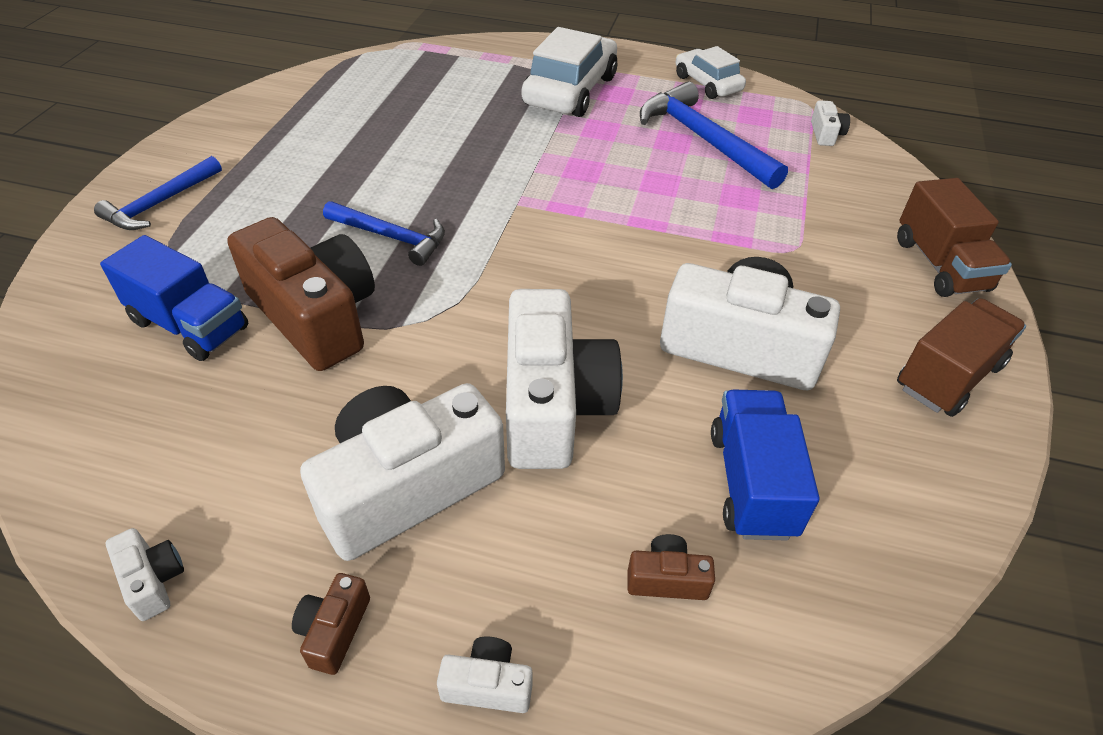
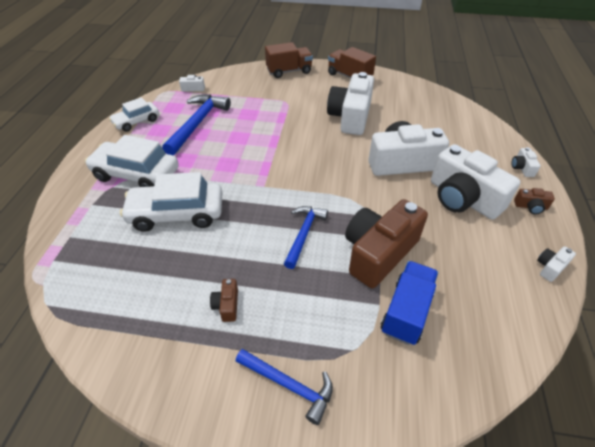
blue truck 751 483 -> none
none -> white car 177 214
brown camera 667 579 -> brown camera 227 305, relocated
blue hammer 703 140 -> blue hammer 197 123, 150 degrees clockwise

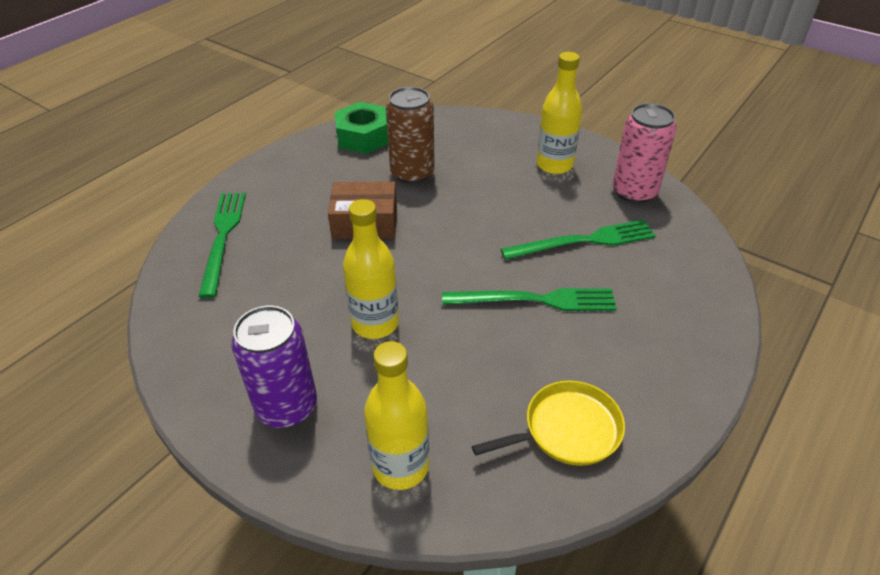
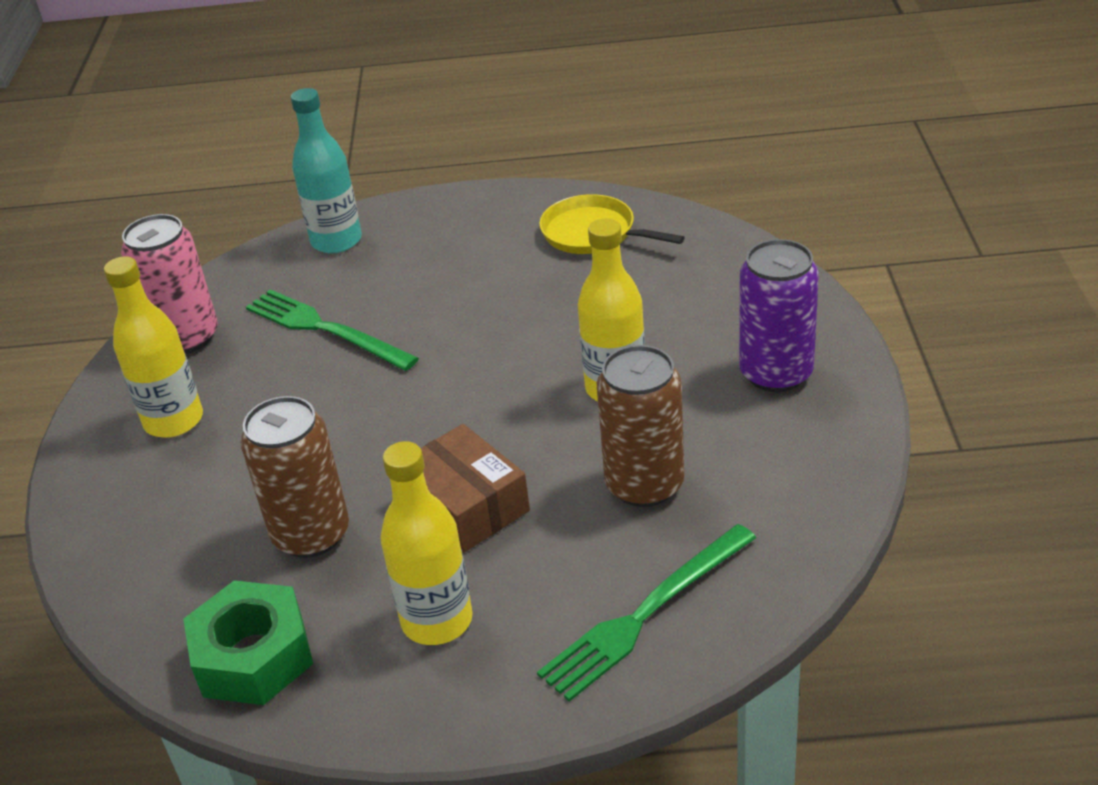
green fork 535 300 -> none
none -> turquoise bottle 336 241
none -> brown can 644 484
yellow bottle 400 466 -> yellow bottle 437 621, relocated

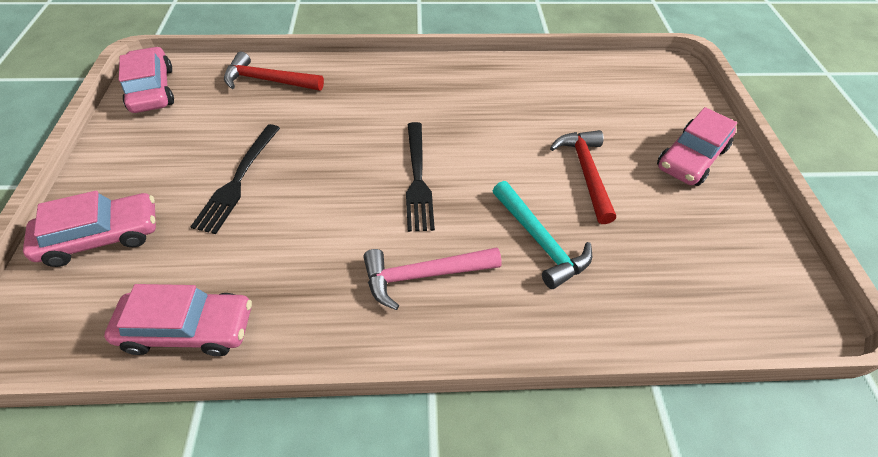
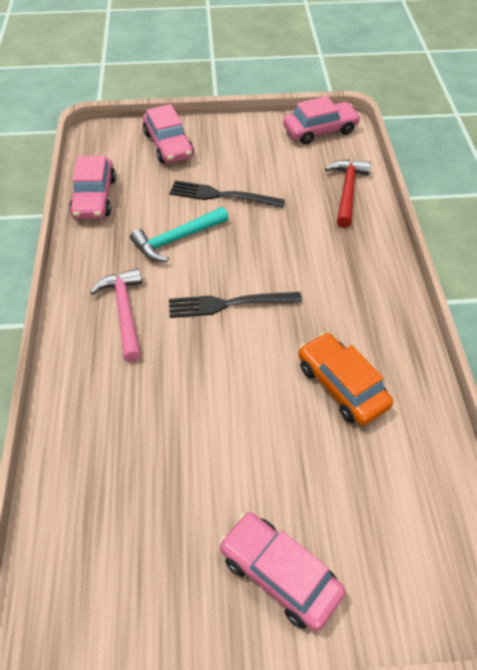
red hammer 585 173 -> none
none -> orange car 342 386
turquoise hammer 539 241 -> turquoise hammer 177 239, relocated

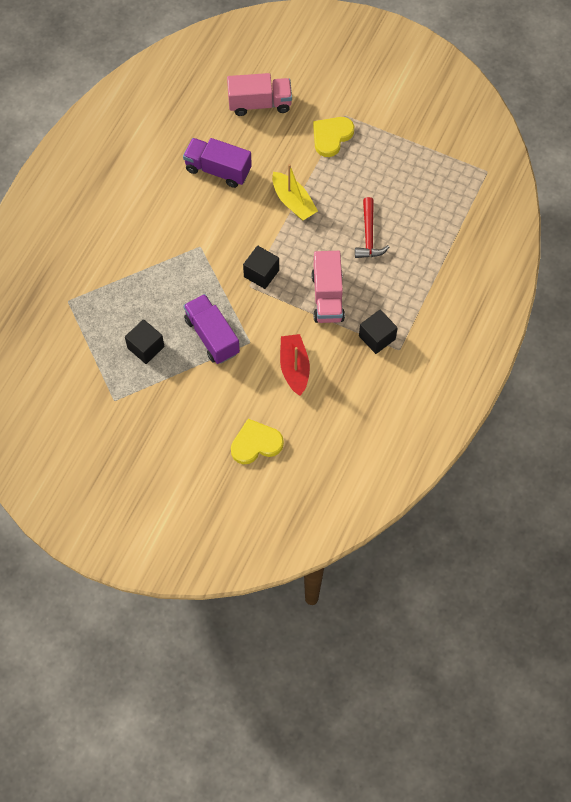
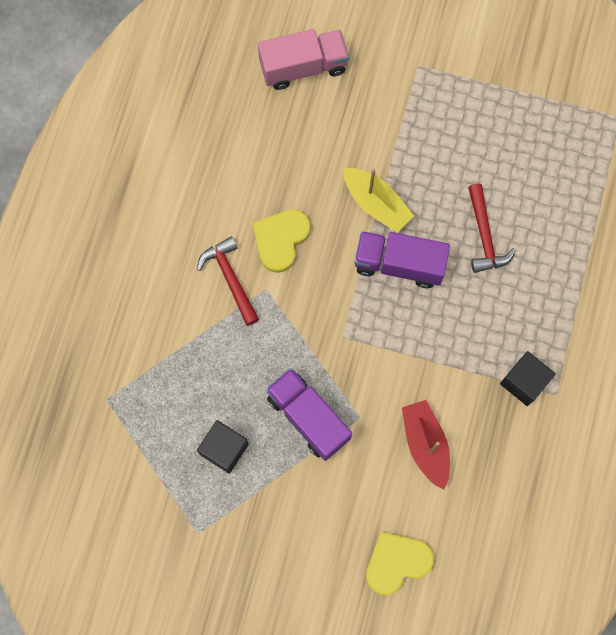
black cube 261 273 -> none
pink truck 327 297 -> none
none -> red hammer 230 278
purple truck 218 170 -> purple truck 399 264, relocated
yellow heart 331 136 -> yellow heart 280 240, relocated

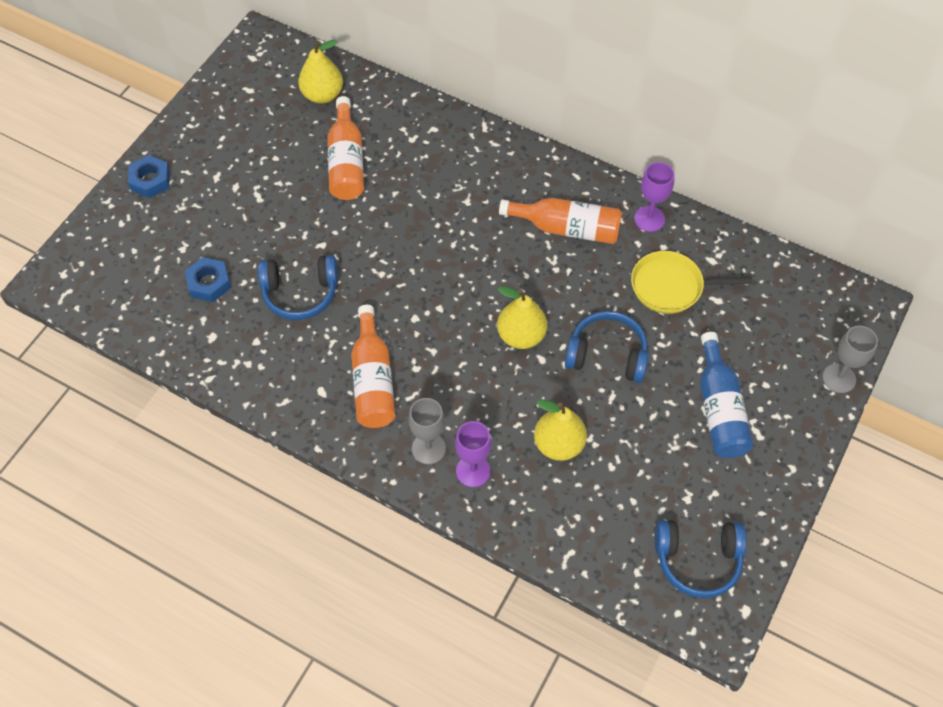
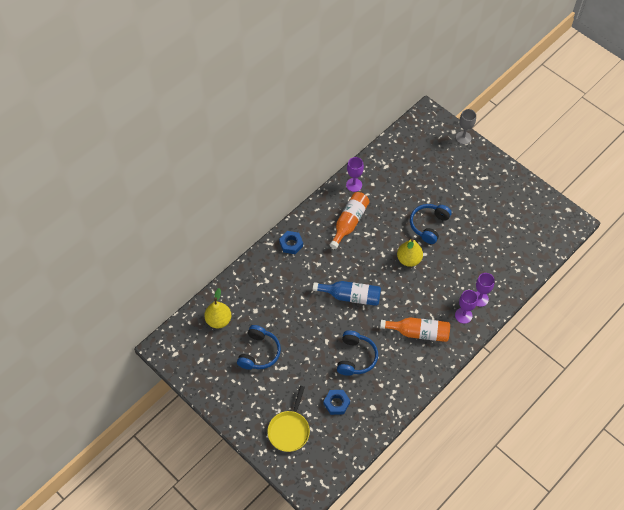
orange bottle 346 162 -> none
yellow pear 558 444 -> none
blue nut 150 180 -> blue nut 291 244, relocated
yellow pan 671 286 -> yellow pan 289 430, relocated
blue headphones 698 560 -> blue headphones 259 352, relocated
blue bottle 719 409 -> blue bottle 351 296, relocated
grey goblet 428 448 -> purple goblet 463 315

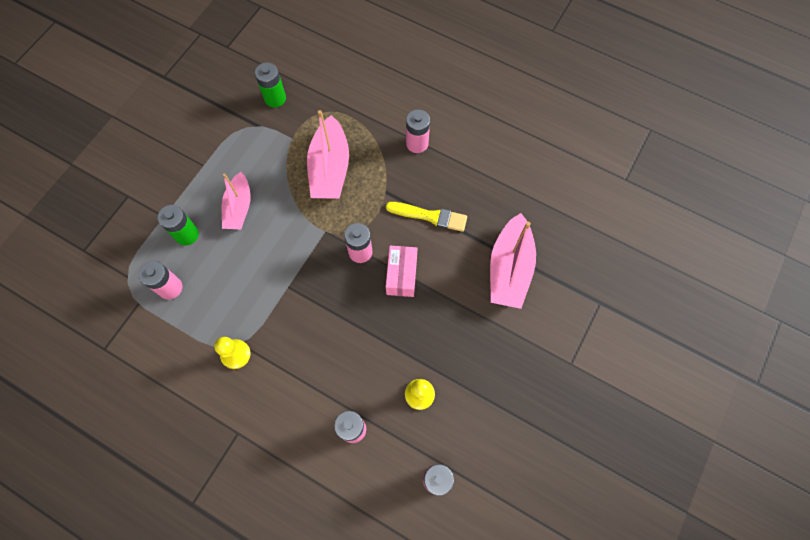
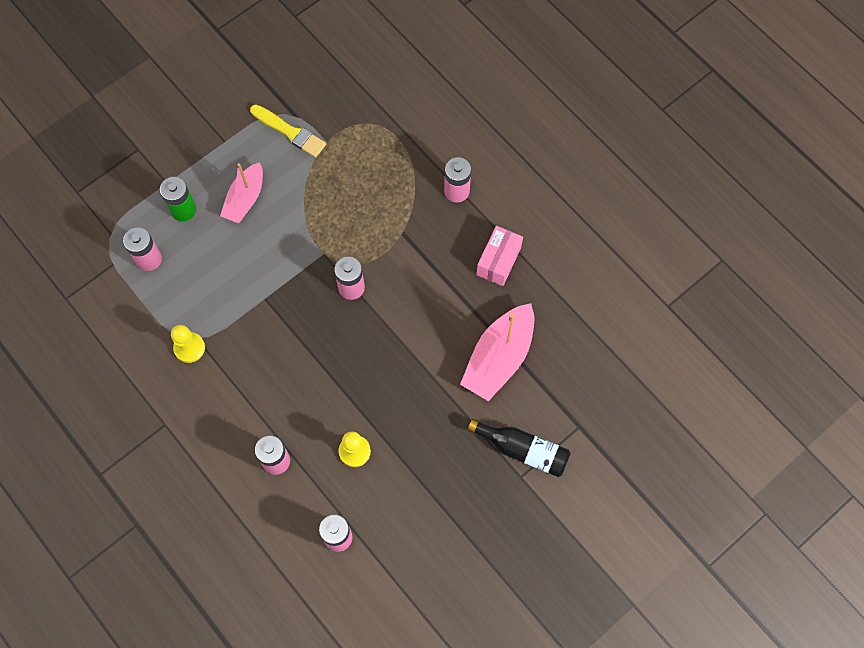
green battery 275 98 -> none
pink boat 330 168 -> none
none -> black bottle 523 450
yellow brush 430 216 -> yellow brush 290 132, relocated
pink box 401 275 -> pink box 498 261, relocated

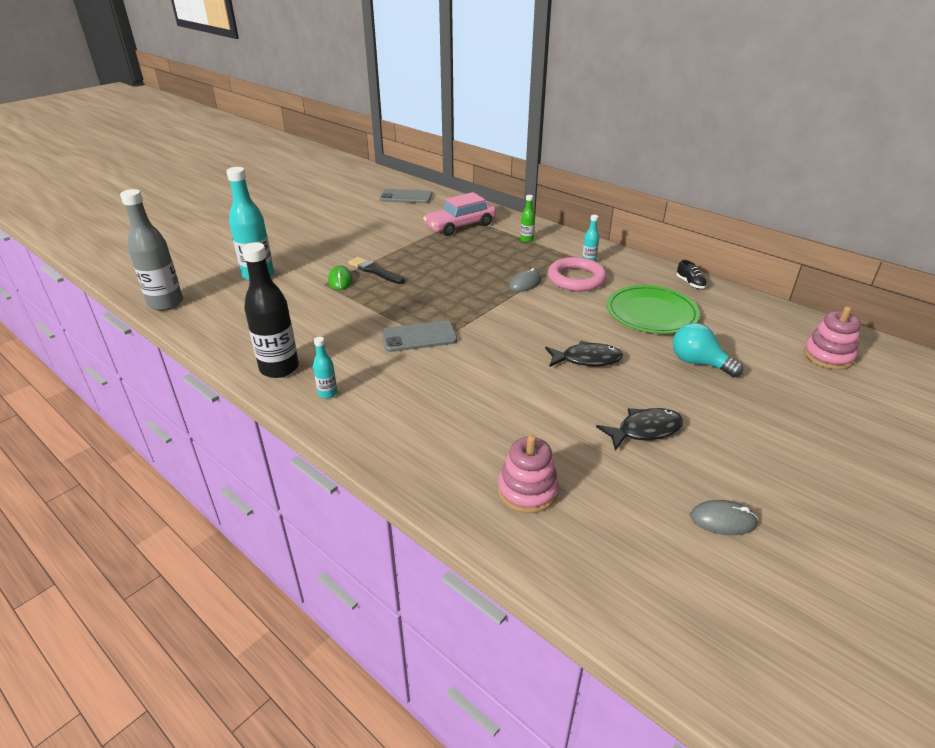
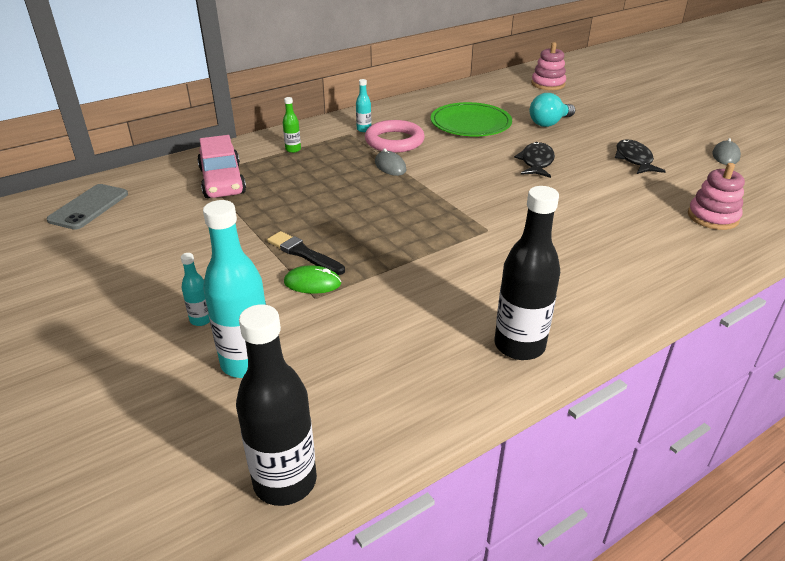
grey phone 419 337 -> none
black shoe 690 283 -> none
turquoise bottle 327 393 -> turquoise bottle 201 319, relocated
grey bottle 166 303 -> black bottle 285 481
black brush 375 271 -> black brush 304 253, 75 degrees clockwise

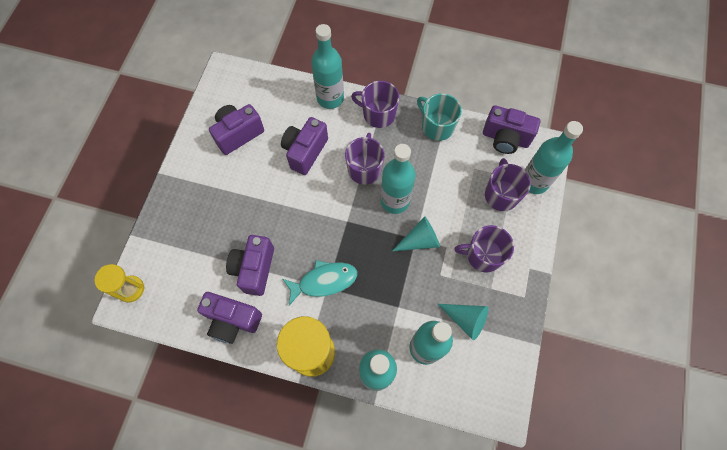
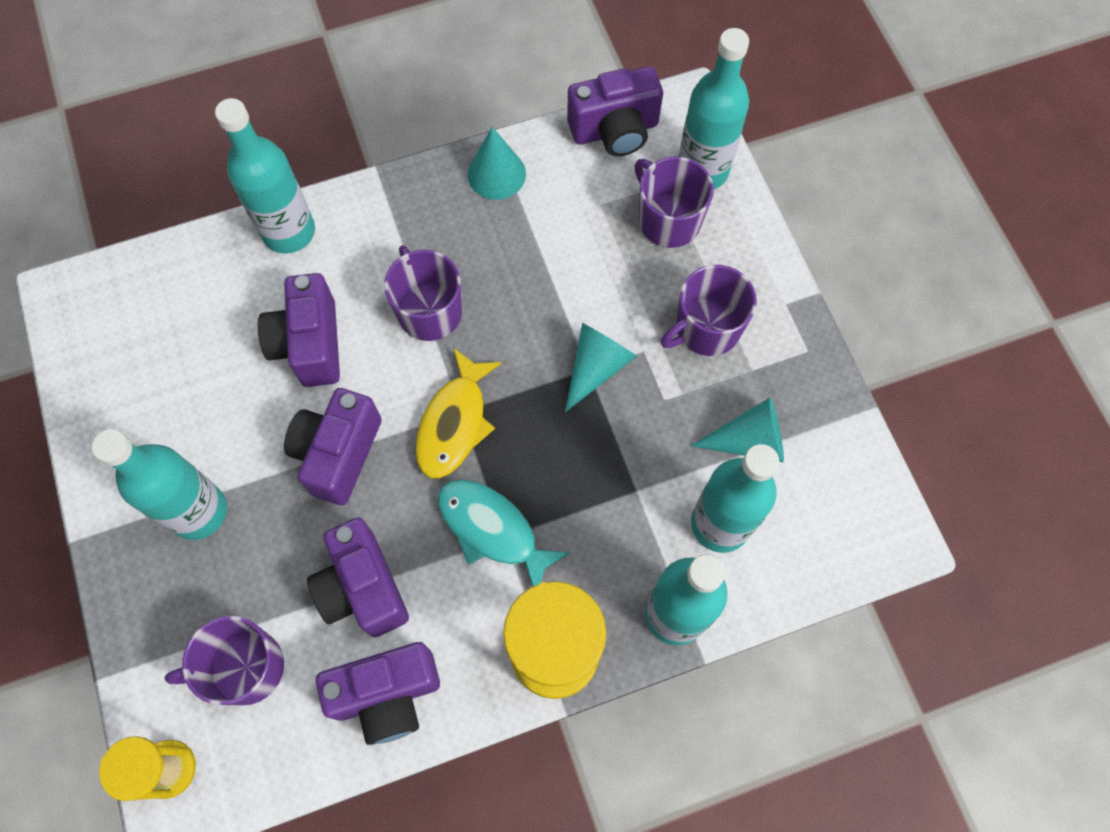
none -> yellow fish 454 423
purple camera 238 134 -> purple camera 338 454, relocated
purple mug 378 114 -> purple mug 245 668, relocated
turquoise bottle 395 201 -> turquoise bottle 198 511, relocated
turquoise mug 436 126 -> turquoise cone 496 174
turquoise fish 324 281 -> turquoise fish 492 530, 90 degrees counterclockwise

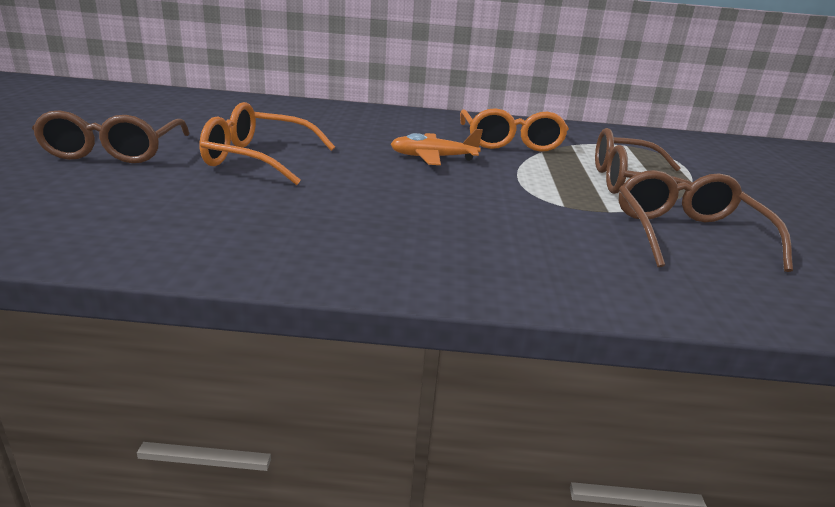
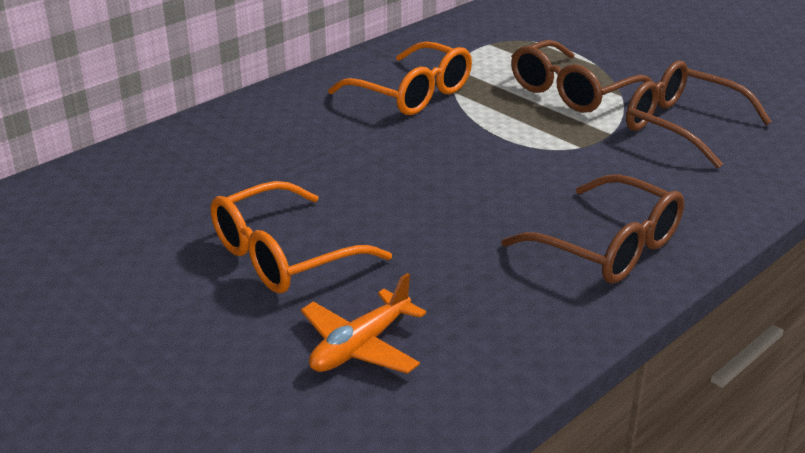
brown glasses 114 151 -> brown glasses 609 247, relocated
orange plane 433 158 -> orange plane 360 346, relocated

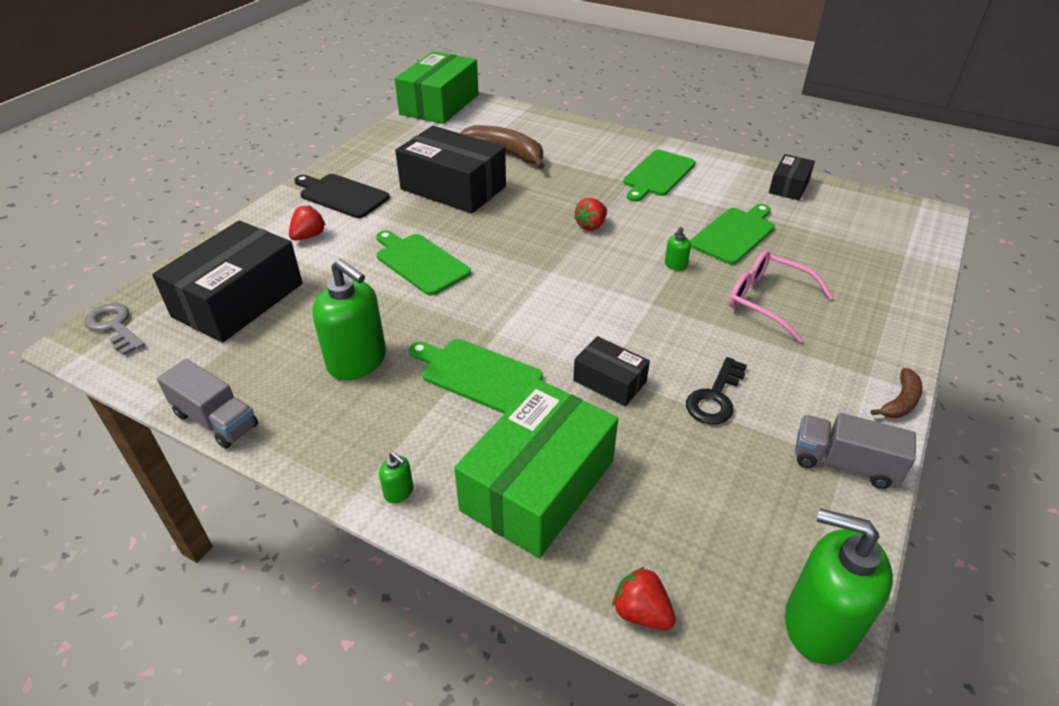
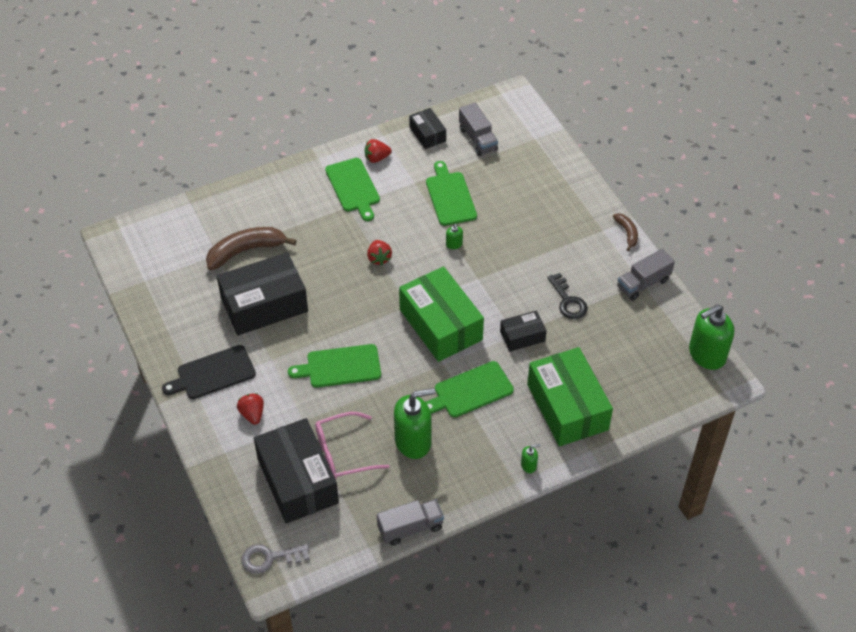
none -> grey truck 477 139
green box 439 104 -> green box 440 325, relocated
red strawberry 641 612 -> red strawberry 377 158, relocated
pink glasses 767 301 -> pink glasses 343 452, relocated

